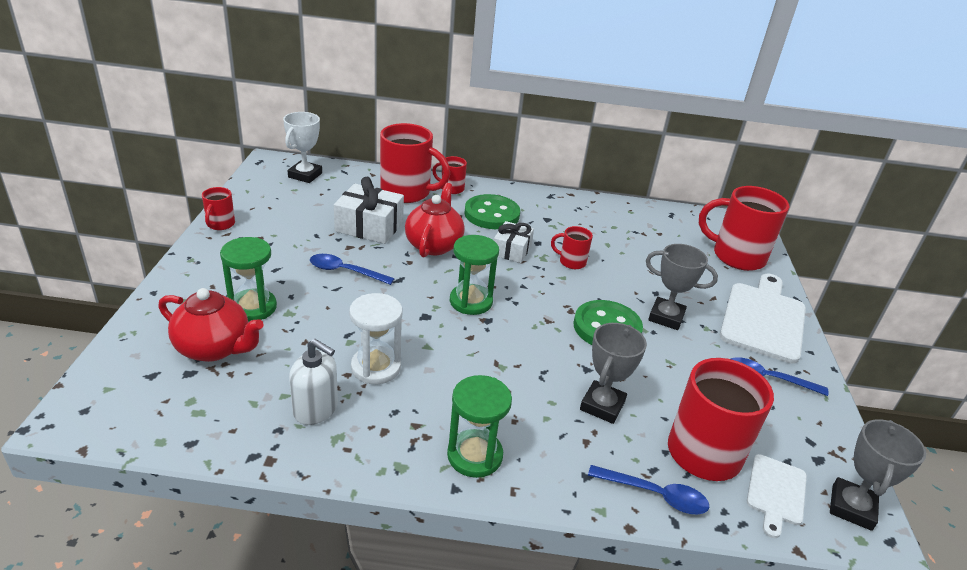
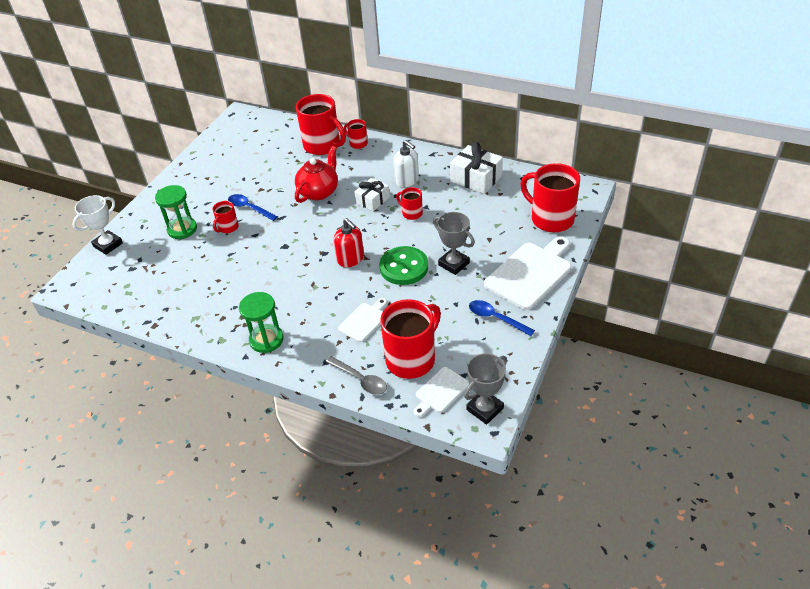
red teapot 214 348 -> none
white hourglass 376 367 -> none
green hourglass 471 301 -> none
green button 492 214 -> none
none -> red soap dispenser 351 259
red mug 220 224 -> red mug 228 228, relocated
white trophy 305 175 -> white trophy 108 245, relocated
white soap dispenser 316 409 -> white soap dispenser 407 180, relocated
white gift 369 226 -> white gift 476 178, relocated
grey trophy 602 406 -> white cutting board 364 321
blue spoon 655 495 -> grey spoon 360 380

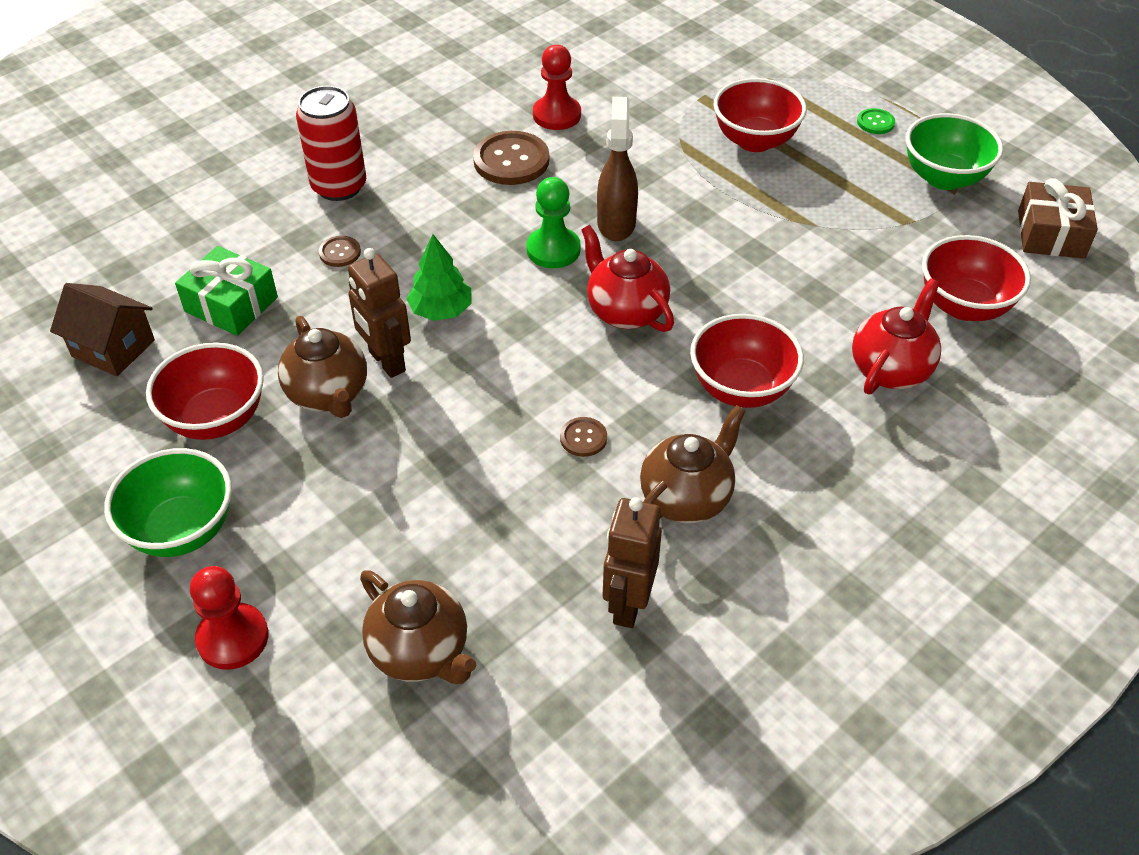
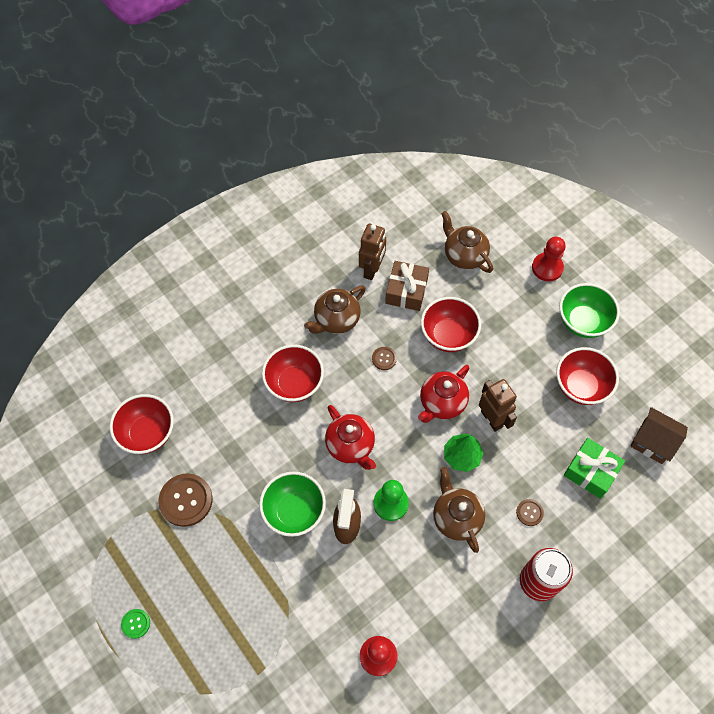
brown teapot 328 394 -> brown teapot 456 517, relocated
brown button 511 160 -> brown button 186 500, relocated
red bowl 755 141 -> red bowl 448 335, relocated
red teapot 890 369 -> red teapot 442 403, relocated
green bowl 943 178 -> green bowl 294 511, relocated
brown gift 1050 234 -> brown gift 406 291, relocated

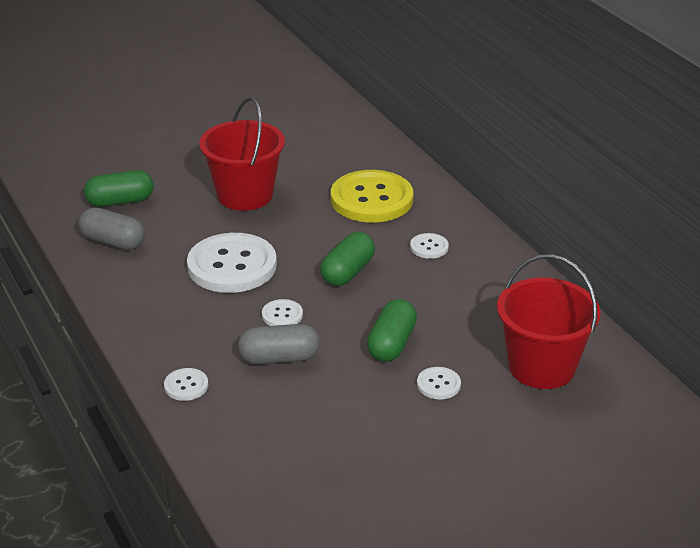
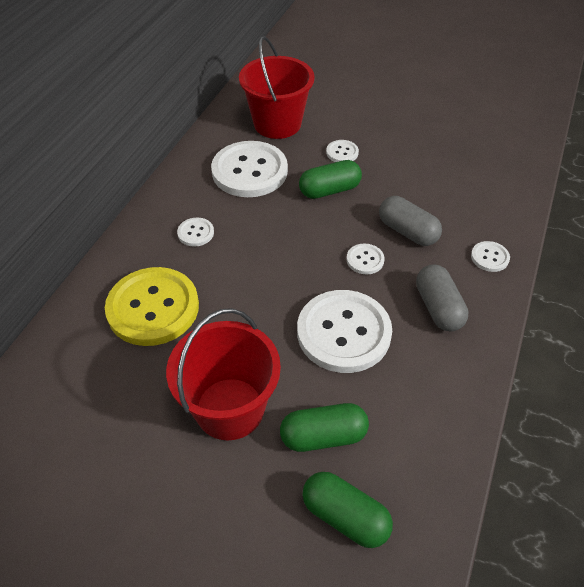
none -> white button 249 171
grey capsule 113 242 -> grey capsule 438 307, relocated
green capsule 348 272 -> green capsule 323 436, relocated

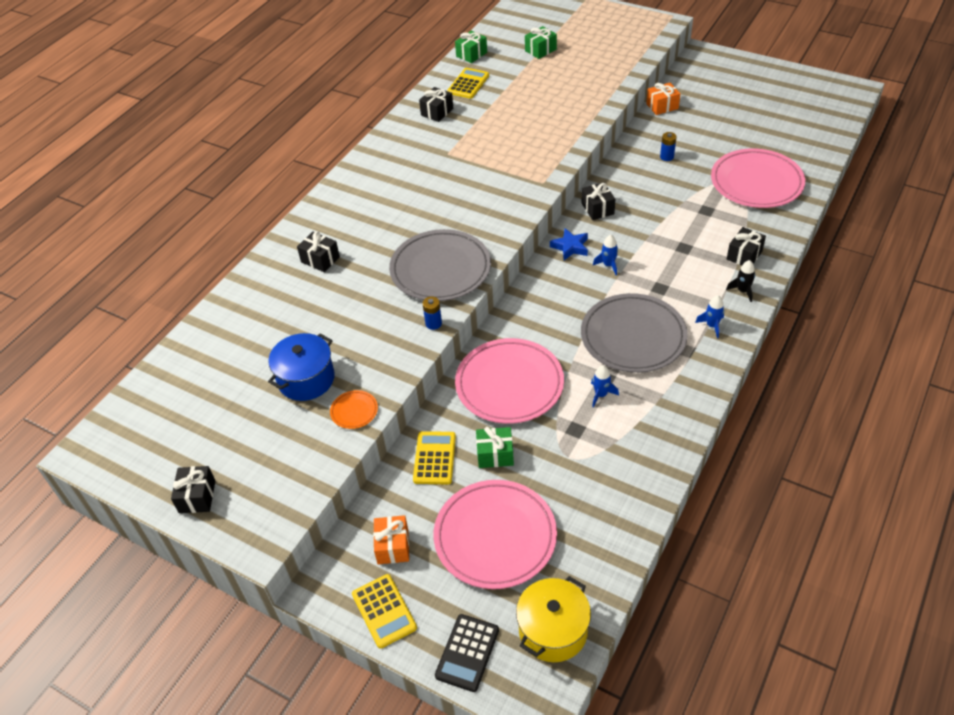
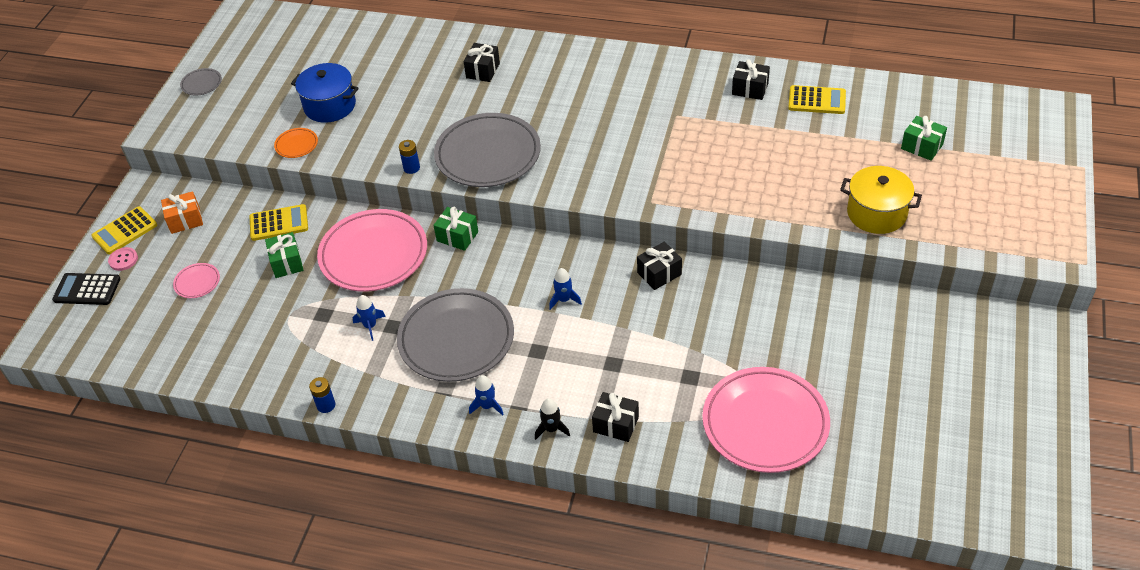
blue star 570 247 -> none
orange gift 662 106 -> none
none -> pink button 123 260
green gift 471 54 -> green gift 457 236, relocated
yellow pot 553 630 -> yellow pot 876 213, relocated
blue battery 666 157 -> blue battery 326 405, relocated
black gift 197 496 -> grey plate 201 84
pink plate 495 537 -> pink plate 197 282, x0.42

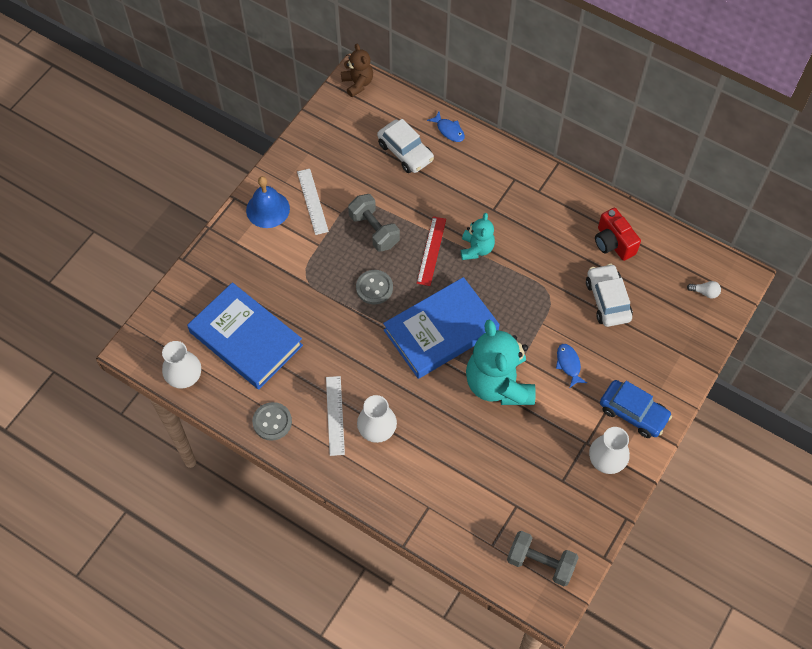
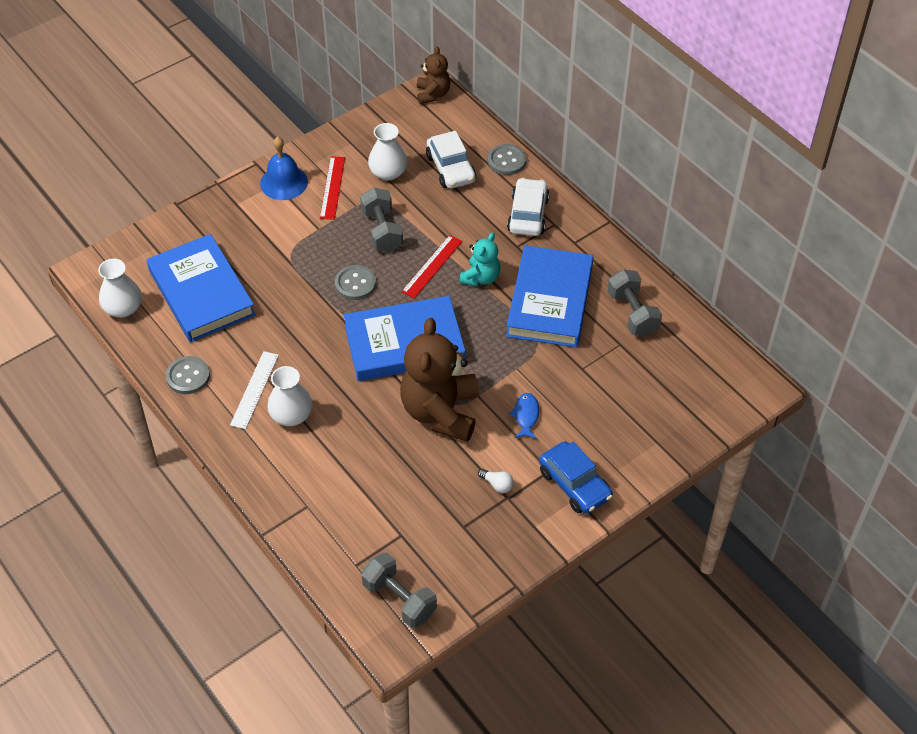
none -> blue book 549 301
white car 607 300 -> white car 528 214, relocated
white vase 606 459 -> white vase 388 172, relocated
white light bulb 705 292 -> white light bulb 497 484, relocated
blue fish 449 130 -> grey button 506 161
red camera 613 243 -> grey dumbbell 632 313
white ruler 312 201 -> red ruler 332 187
turquoise teddy bear 498 384 -> brown teddy bear 440 412

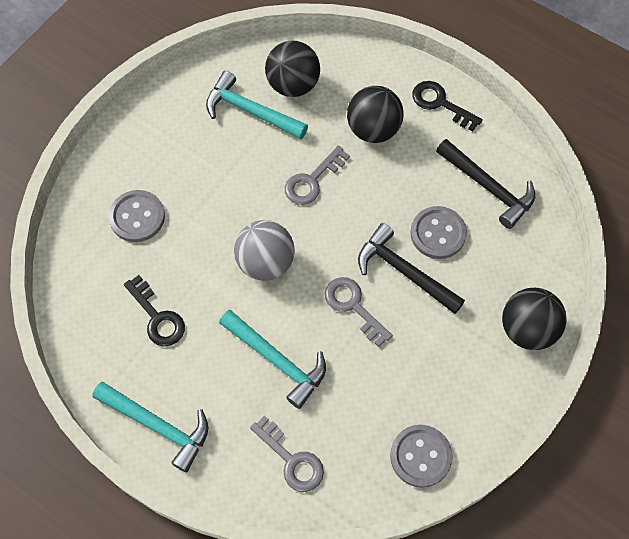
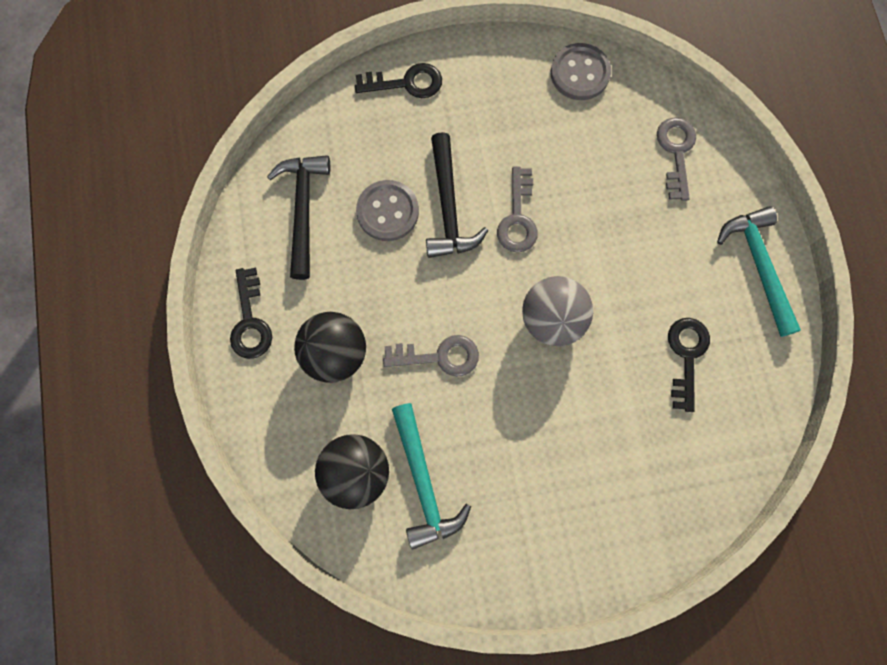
grey button 137 217 -> none
turquoise hammer 277 360 -> none
black ball 527 329 -> black key 406 83

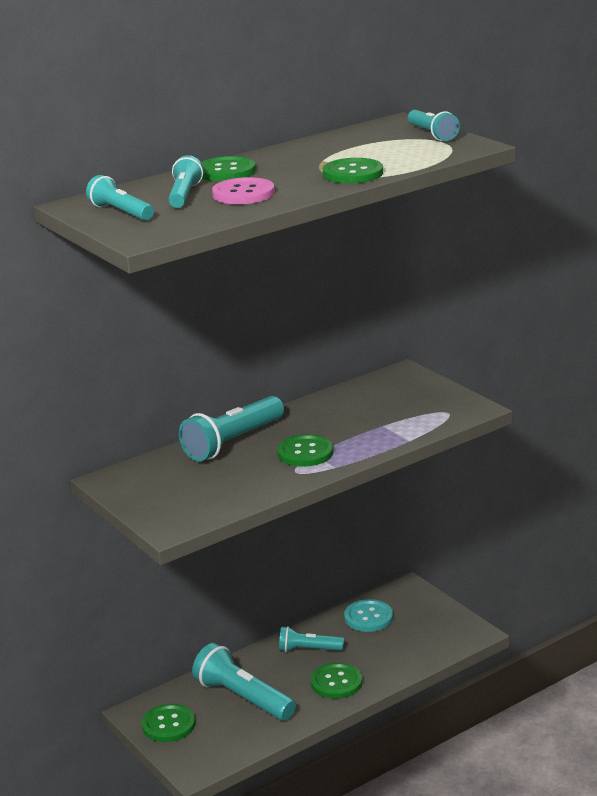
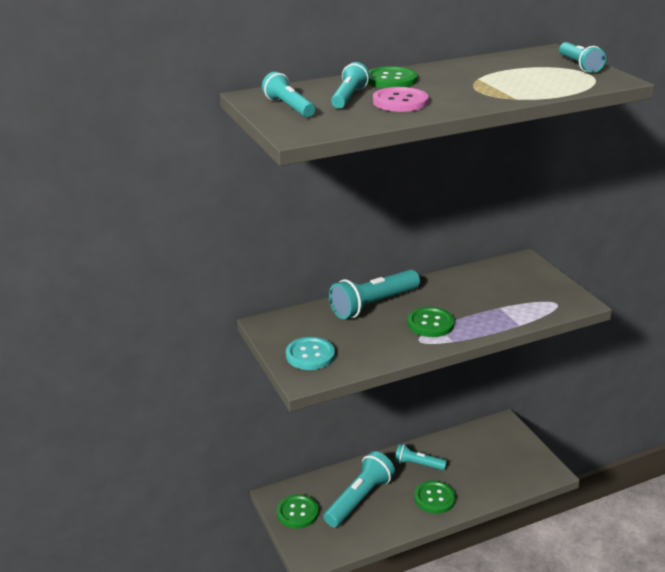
green button 353 173 -> none
turquoise button 368 617 -> turquoise button 310 355, relocated
turquoise flashlight 243 698 -> turquoise flashlight 359 499, 75 degrees clockwise

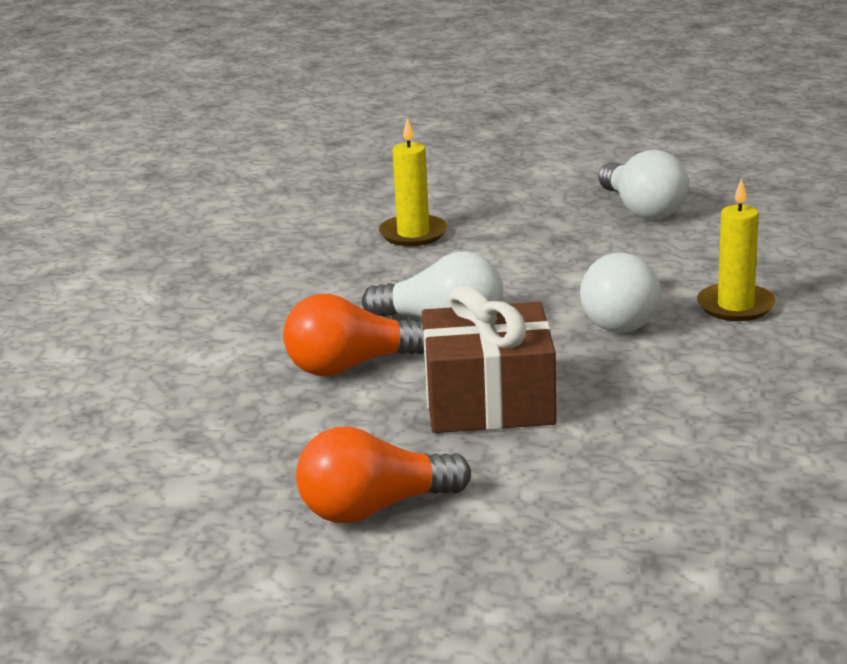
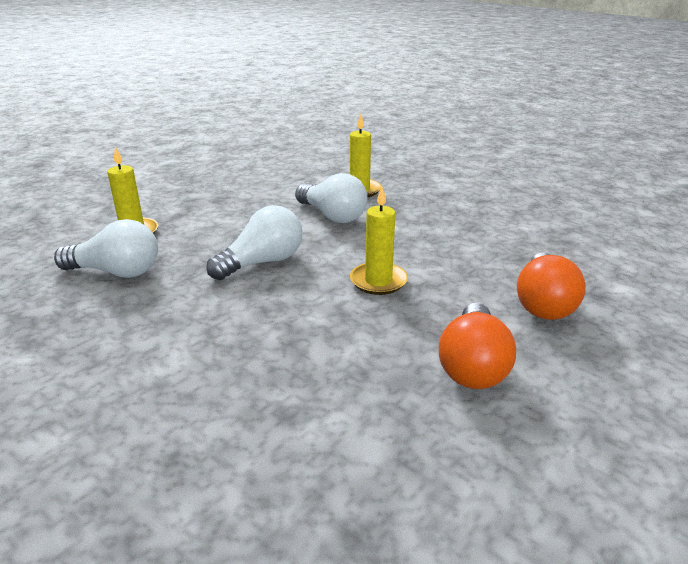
orange light bulb 351 366 -> orange light bulb 543 303, relocated
white light bulb 642 209 -> white light bulb 116 272, relocated
brown gift 489 402 -> yellow candle 378 281

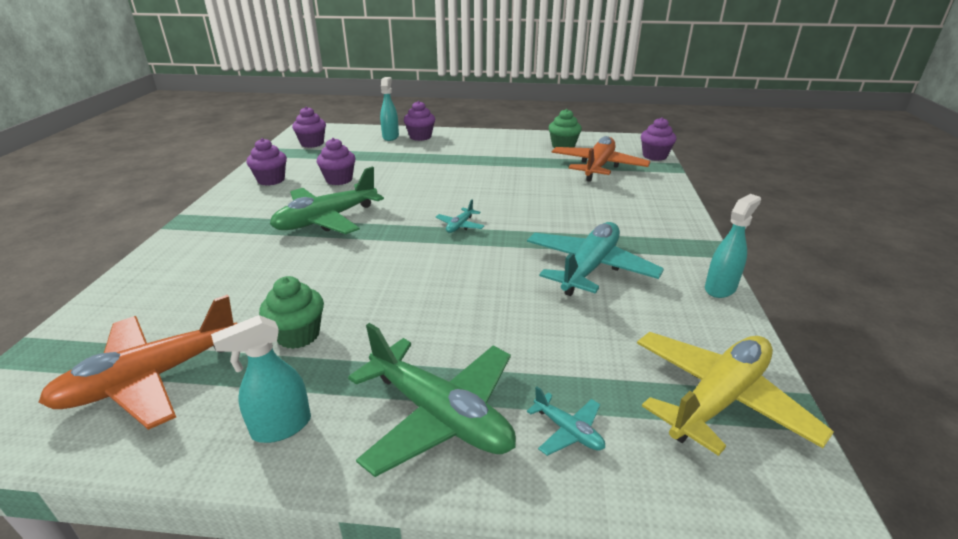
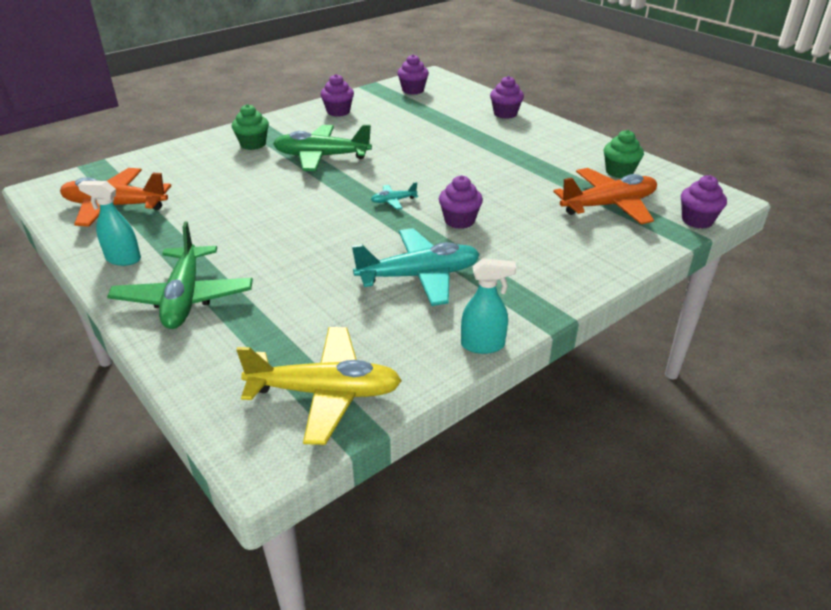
turquoise spray bottle 390 137 -> none
turquoise plane 568 431 -> none
green cupcake 298 335 -> green cupcake 253 144, relocated
purple cupcake 339 180 -> purple cupcake 459 221, relocated

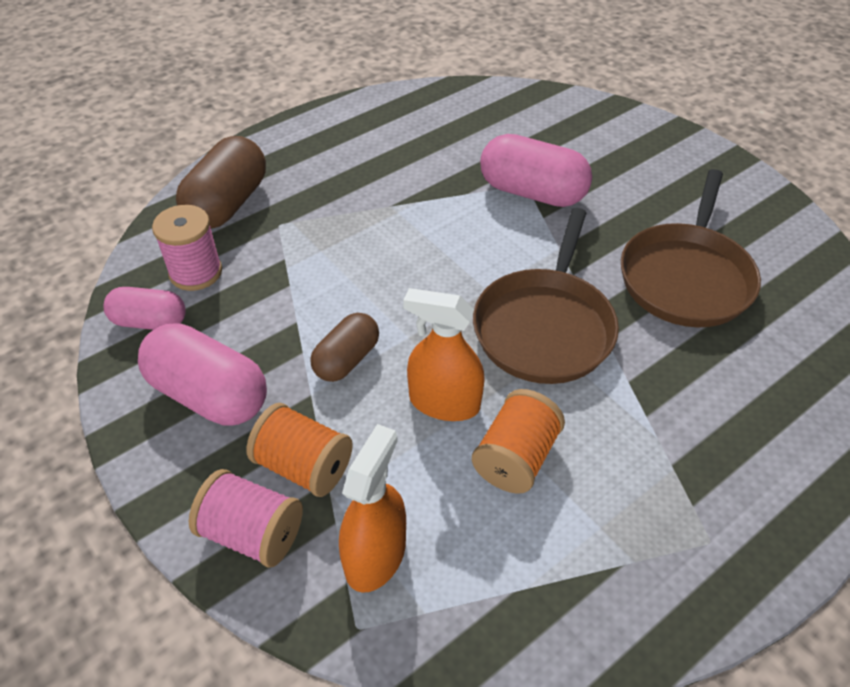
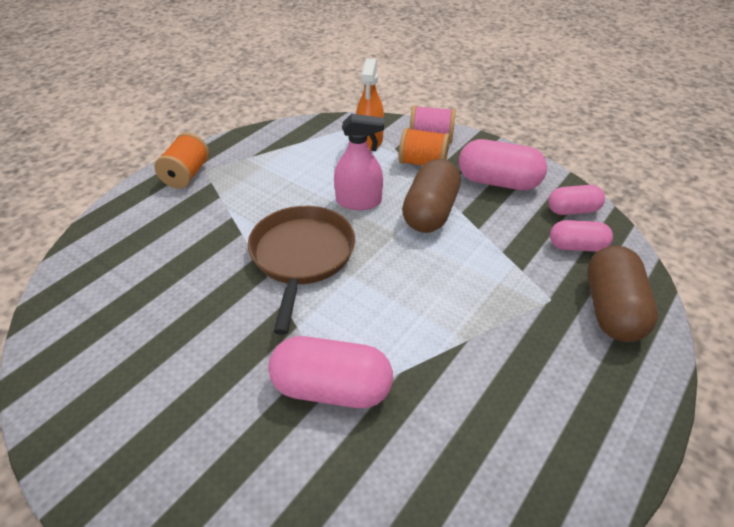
brown pan 686 277 -> none
orange spool 515 457 -> orange spool 186 175, relocated
pink spool 196 272 -> pink capsule 577 246
orange spray bottle 444 402 -> pink spray bottle 358 201
brown capsule 347 359 -> brown capsule 430 212, x1.62

